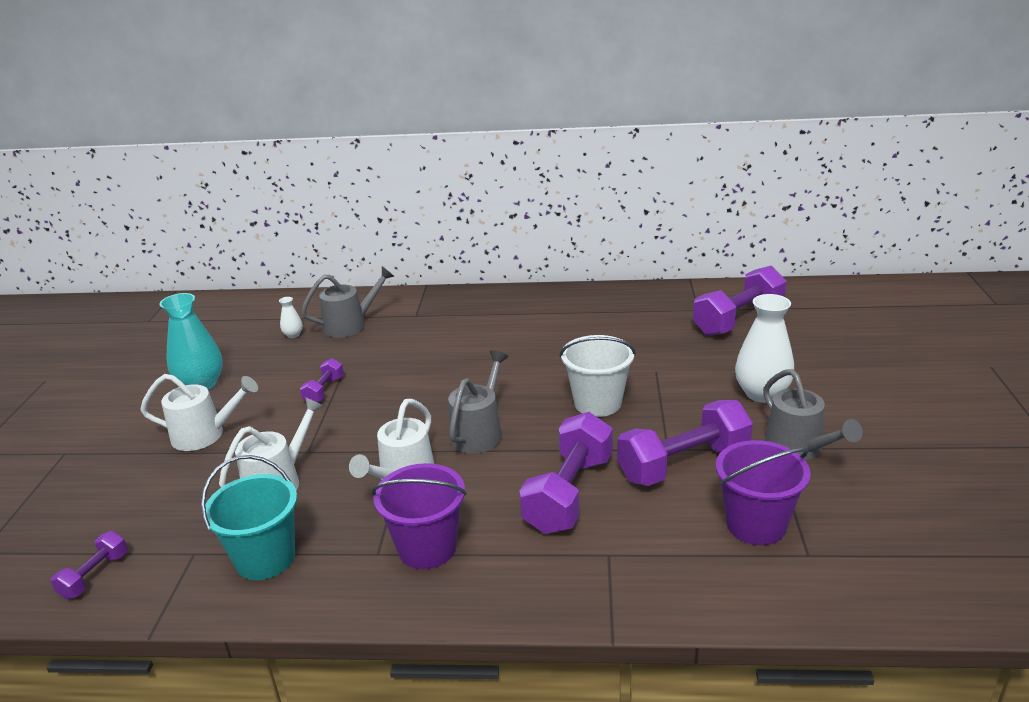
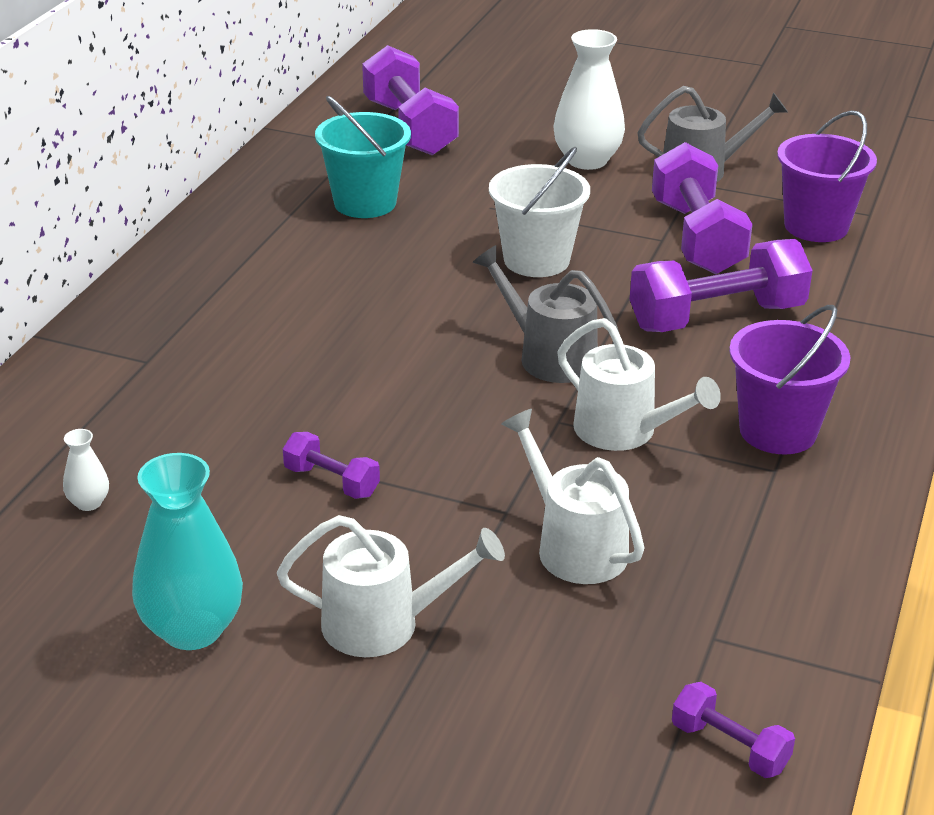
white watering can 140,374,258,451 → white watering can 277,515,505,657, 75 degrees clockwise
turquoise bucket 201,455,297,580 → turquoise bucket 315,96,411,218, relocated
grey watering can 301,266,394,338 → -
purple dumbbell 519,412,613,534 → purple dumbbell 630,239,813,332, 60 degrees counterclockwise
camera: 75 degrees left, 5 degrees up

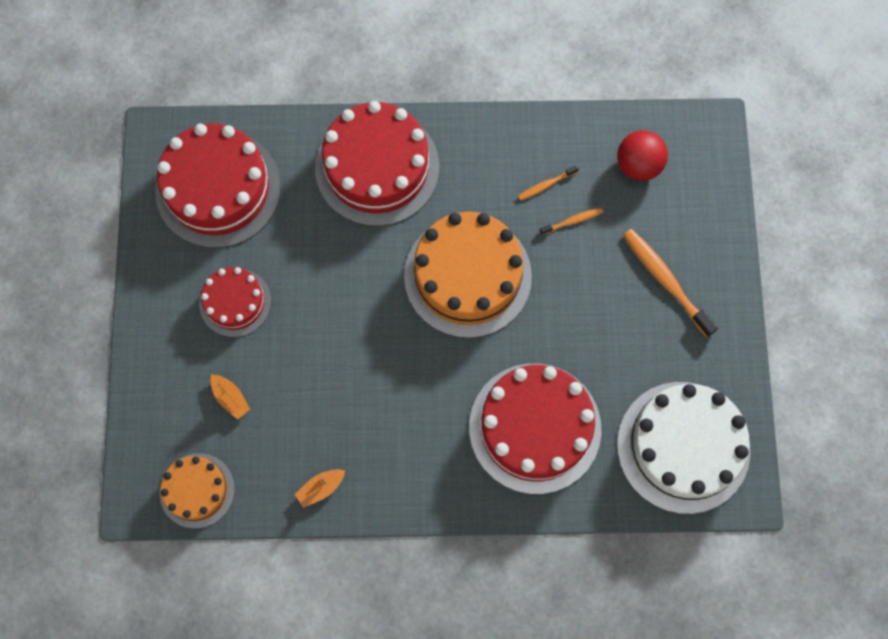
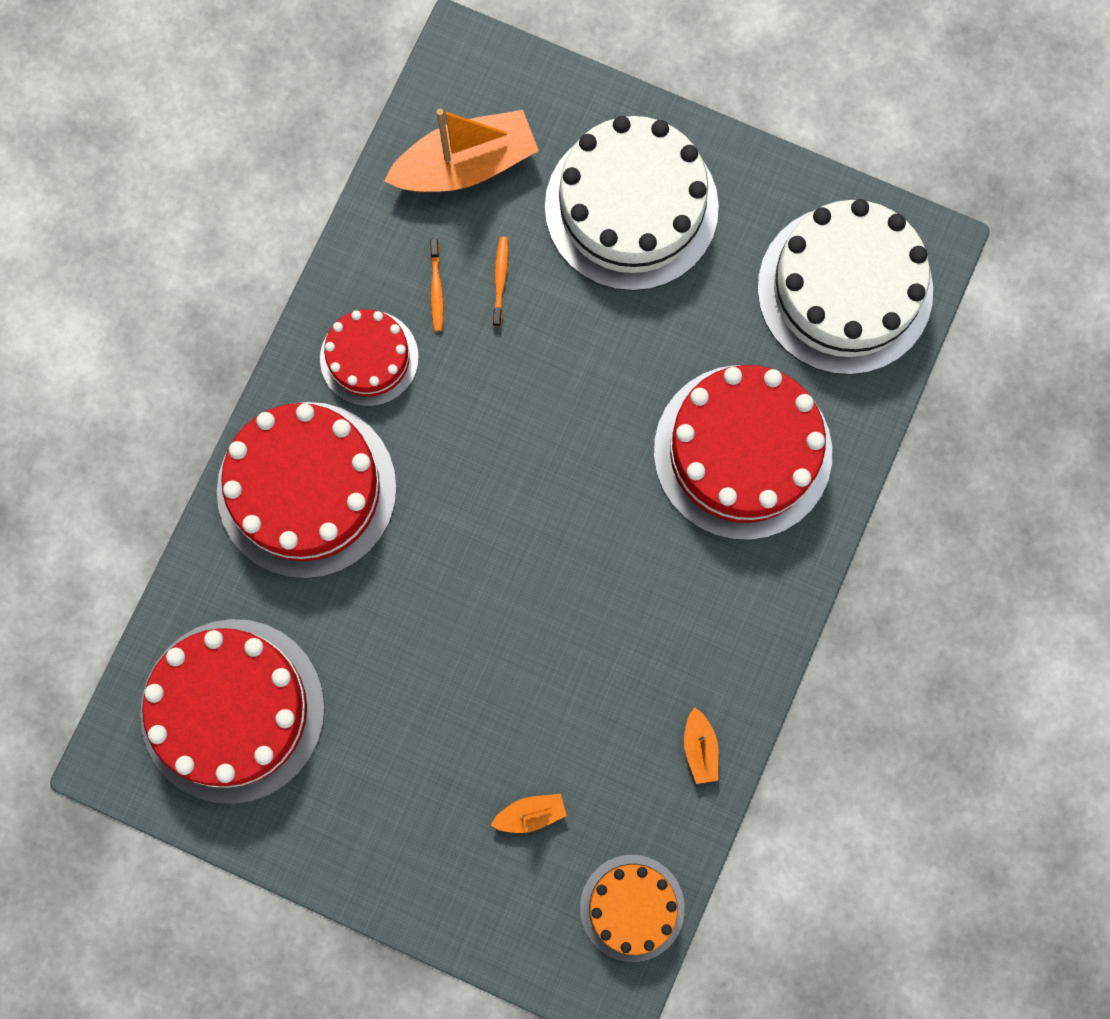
red cake 199,267,271,337 → red cake 320,309,419,406, relocated
orange cake 404,212,532,338 → -
red ball 617,130,668,181 → orange boat 384,109,539,192
orange toothbrush 623,229,718,337 → white cake 545,116,719,291
camera: 65 degrees left, 5 degrees up

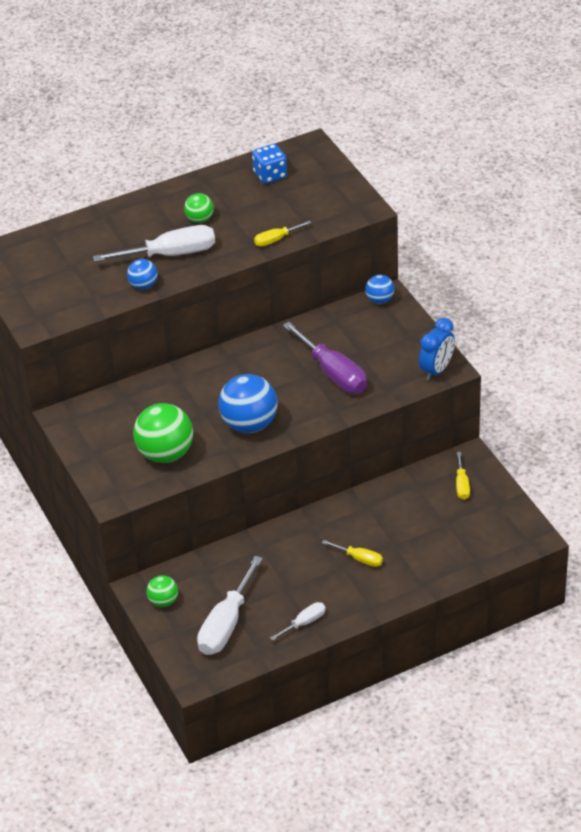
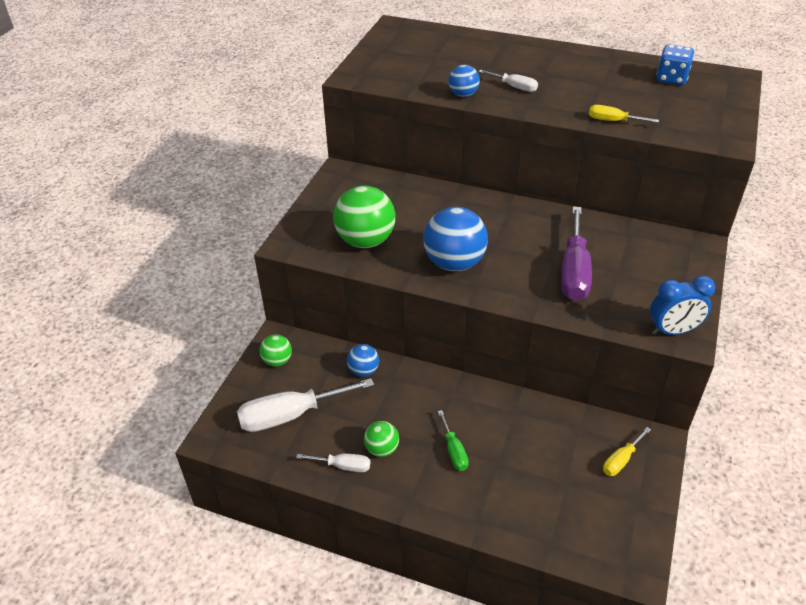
white screwdriver 93,225,215,262 → white screwdriver 478,70,538,92, x0.51
green ball 184,193,214,223 → green ball 364,421,399,457, relocated
yellow screwdriver 322,540,383,567 → green screwdriver 438,410,469,471
blue ball 365,275,395,304 → blue ball 347,344,379,377, relocated
camera: 45 degrees right, 0 degrees up

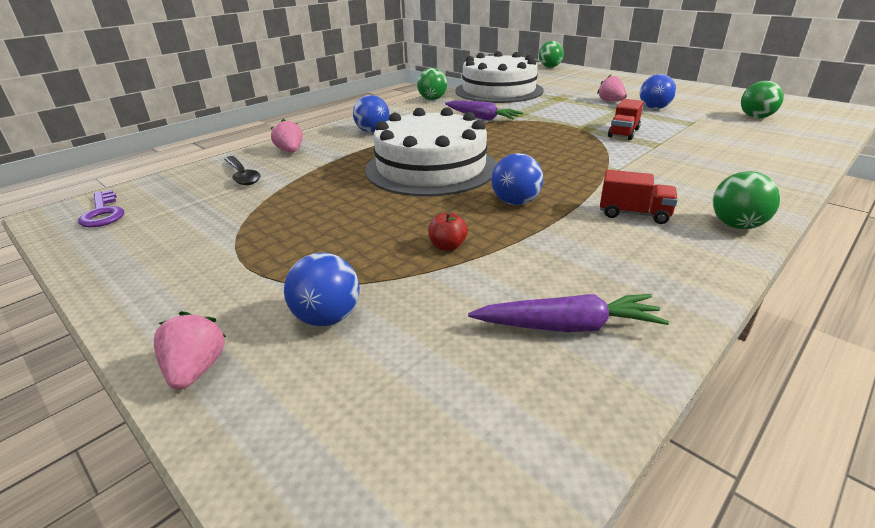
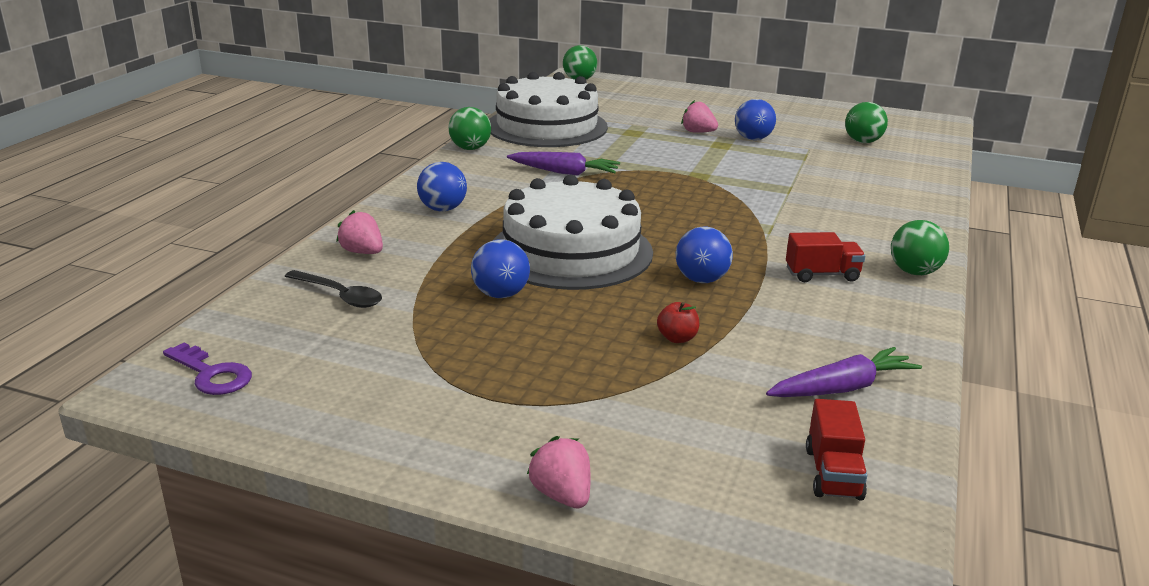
blue ball 284,252,360,326 → blue ball 471,239,530,298, relocated
red truck 608,99,644,140 → red truck 806,399,867,501, relocated
camera: 25 degrees left, 5 degrees down

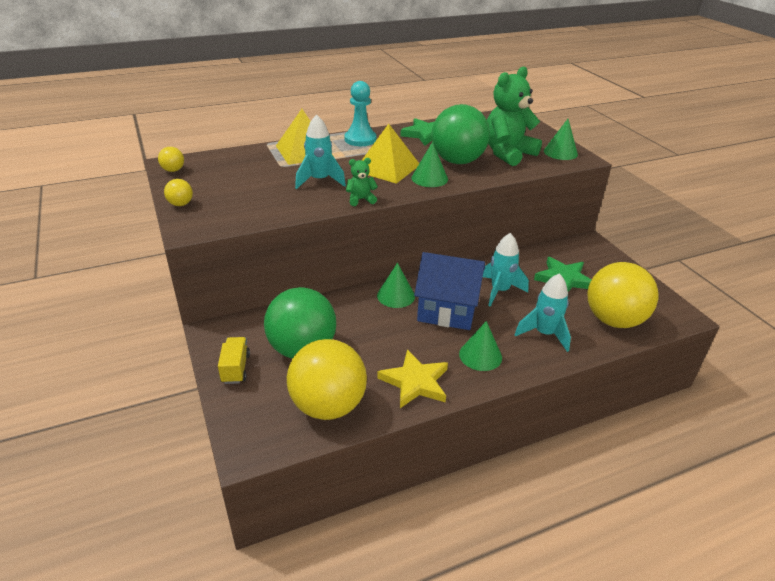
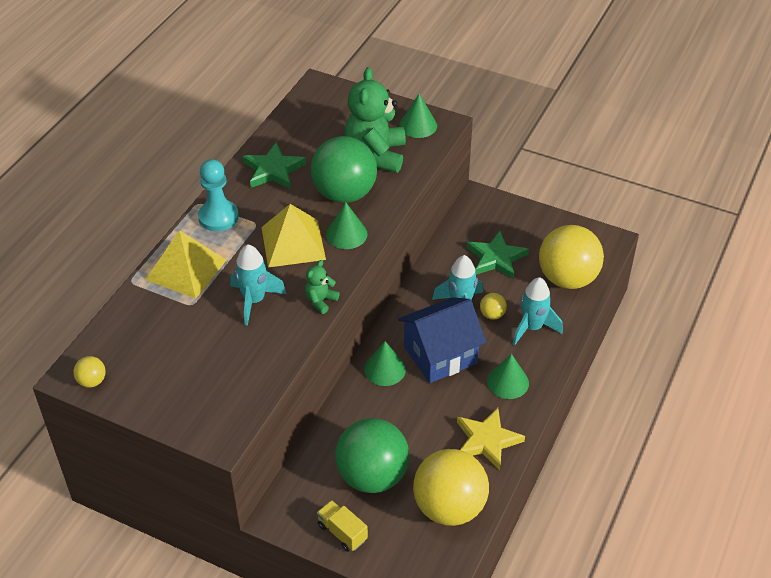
yellow ball 164,179,193,206 → yellow ball 480,293,507,320, relocated
camera: 40 degrees left, 10 degrees up

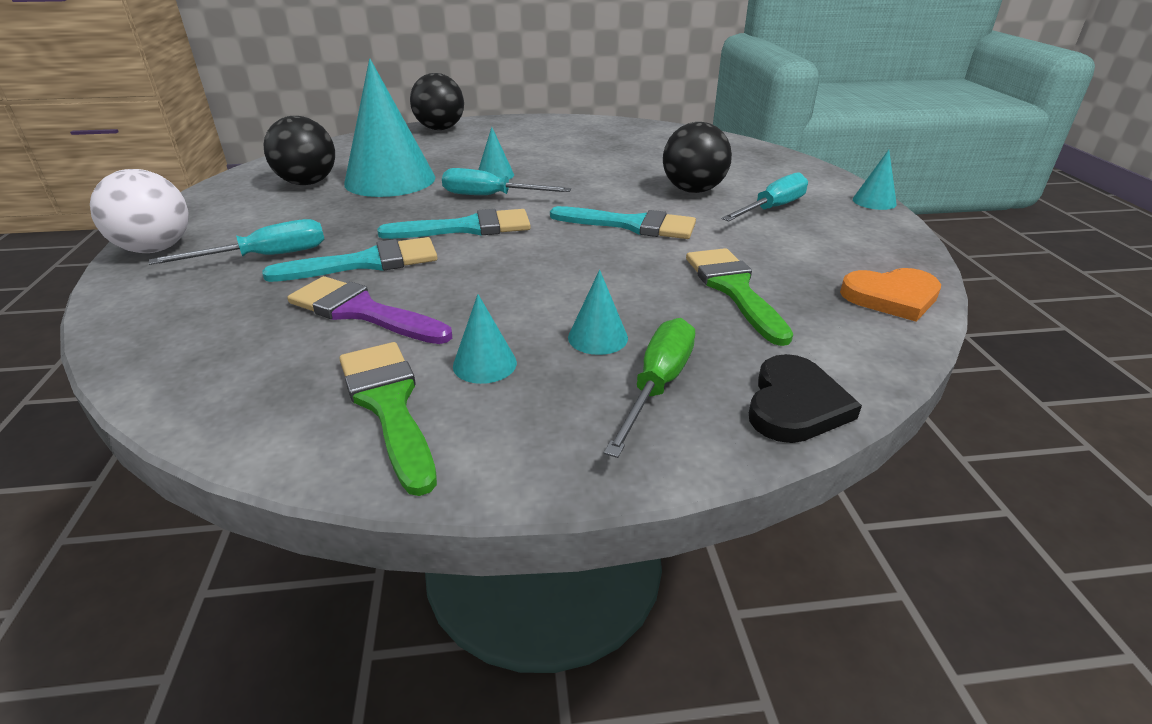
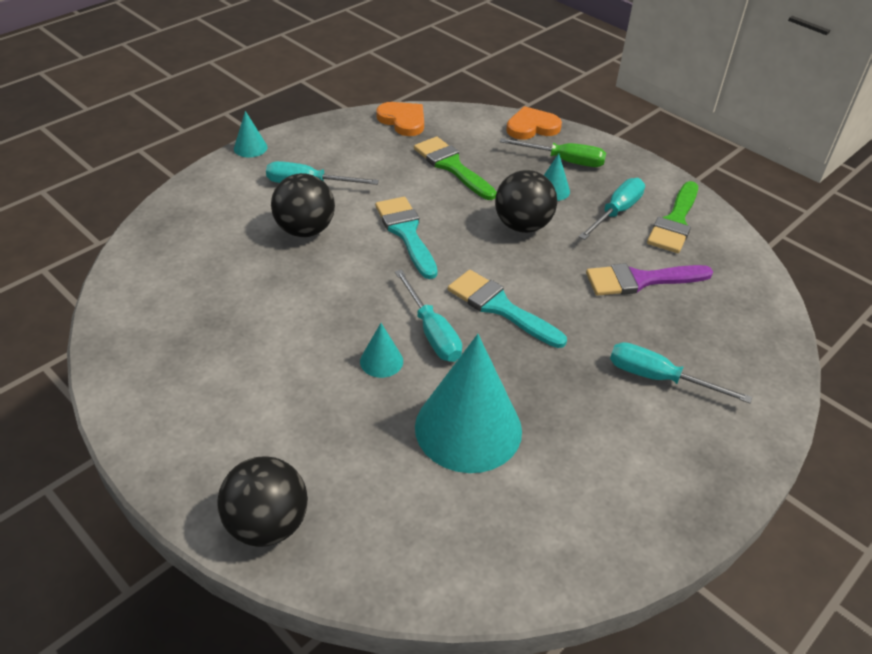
white ball 90,169,189,253 → -
turquoise brush 262,237,438,282 → -
black ball 263,116,335,185 → black ball 495,170,557,233, relocated
purple brush 287,276,452,344 → purple brush 586,263,713,296, 90 degrees clockwise
turquoise cone 453,294,517,384 → turquoise screwdriver 579,178,645,240
green screwdriver 604,318,695,458 → green screwdriver 500,138,606,167, 150 degrees counterclockwise
green brush 686,248,793,346 → green brush 414,137,497,200, 105 degrees clockwise
black heart 749,354,862,443 → orange heart 506,106,562,140
camera: 130 degrees left, 10 degrees up

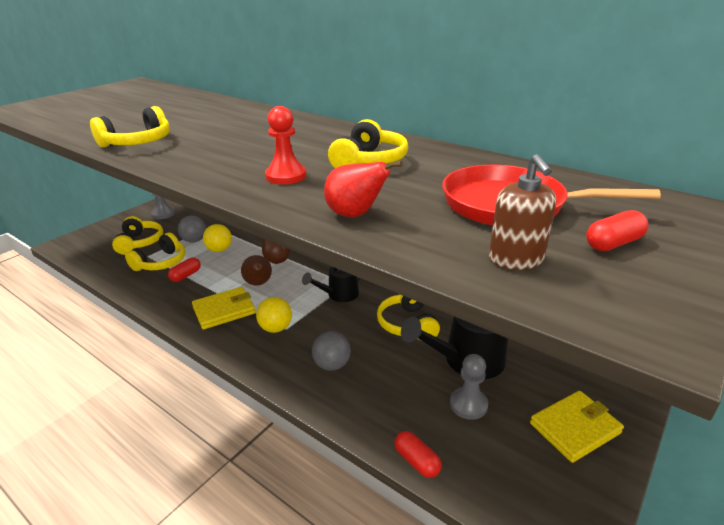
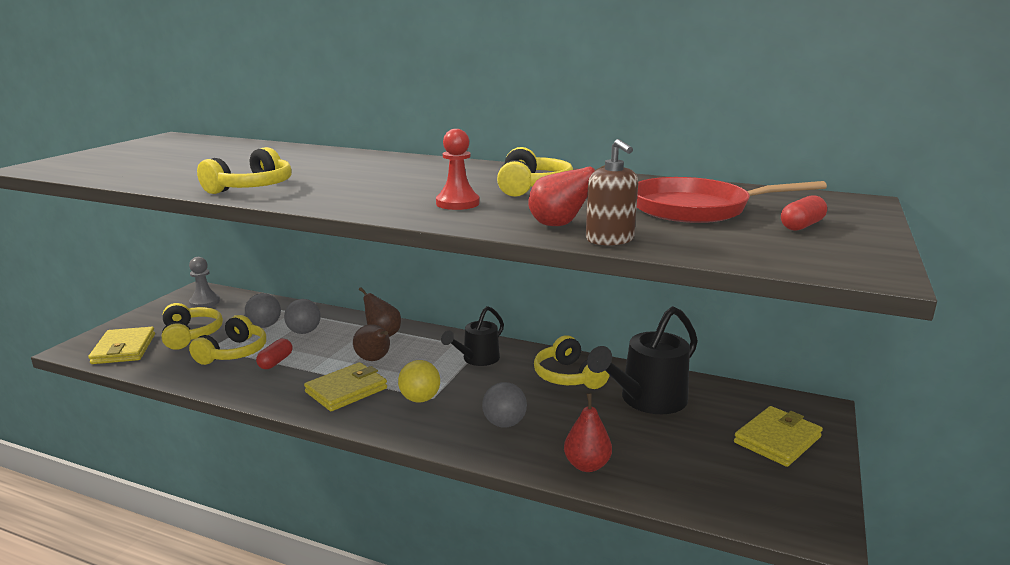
yellow ball 203,224,232,252 → grey ball 284,299,321,334
red capsule 394,431,442,478 → -
grey pawn 450,354,488,420 → -
brown soap dispenser 489,154,556,270 → brown soap dispenser 586,139,638,246, relocated
- → yellow wallet 89,327,155,364
- → red pear 564,393,612,472
camera: 15 degrees left, 10 degrees down

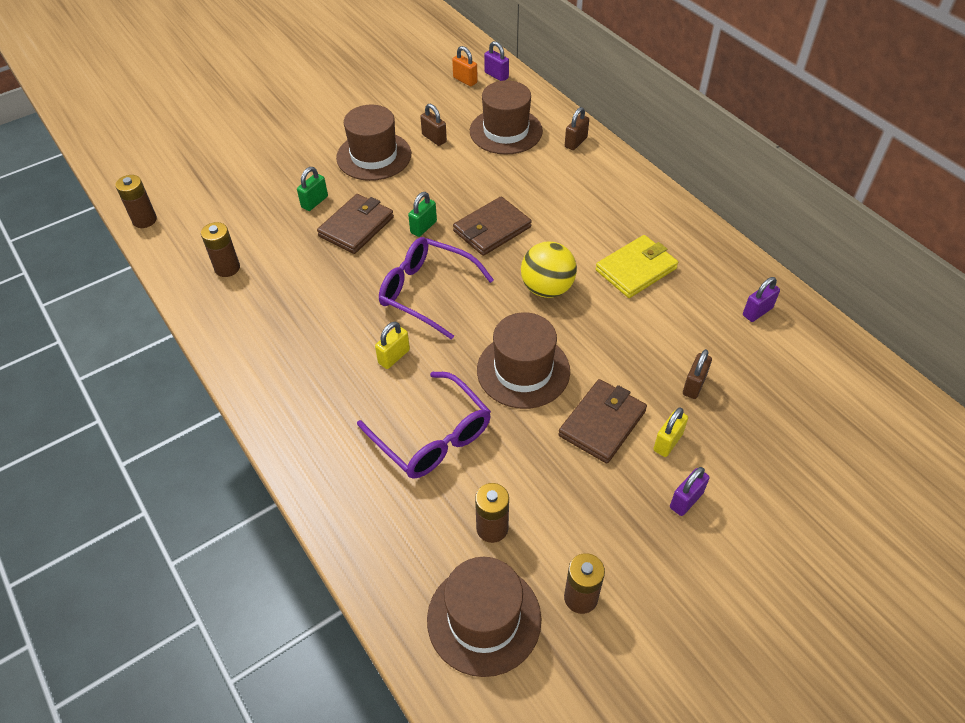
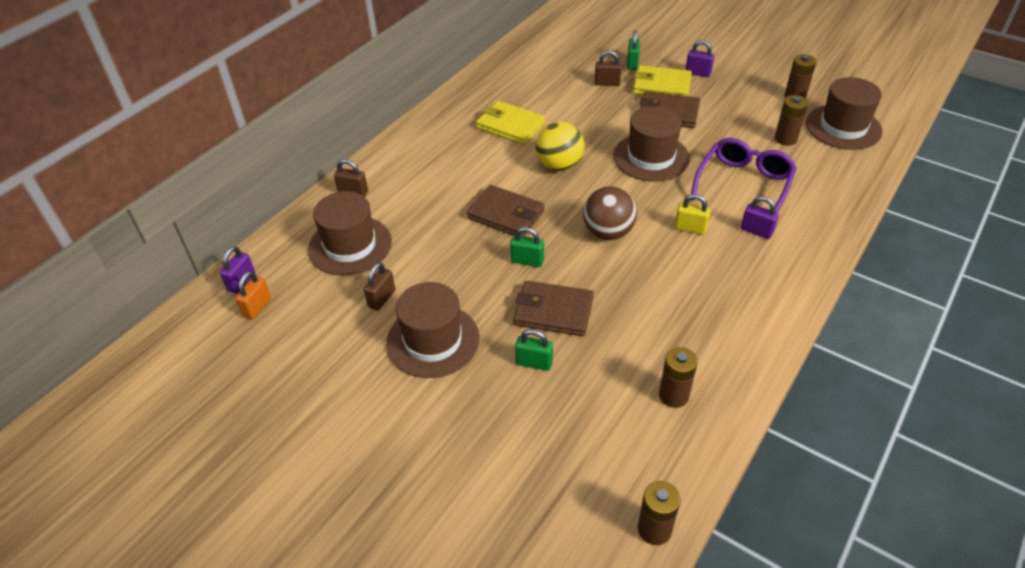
purple glasses 379,237,494,340 → brown ball 583,186,637,240
yellow padlock 653,407,688,457 → yellow wallet 633,65,692,96
purple padlock 743,277,780,322 → purple padlock 741,196,779,239, relocated
- → green padlock 627,30,640,70
camera: 110 degrees left, 5 degrees down

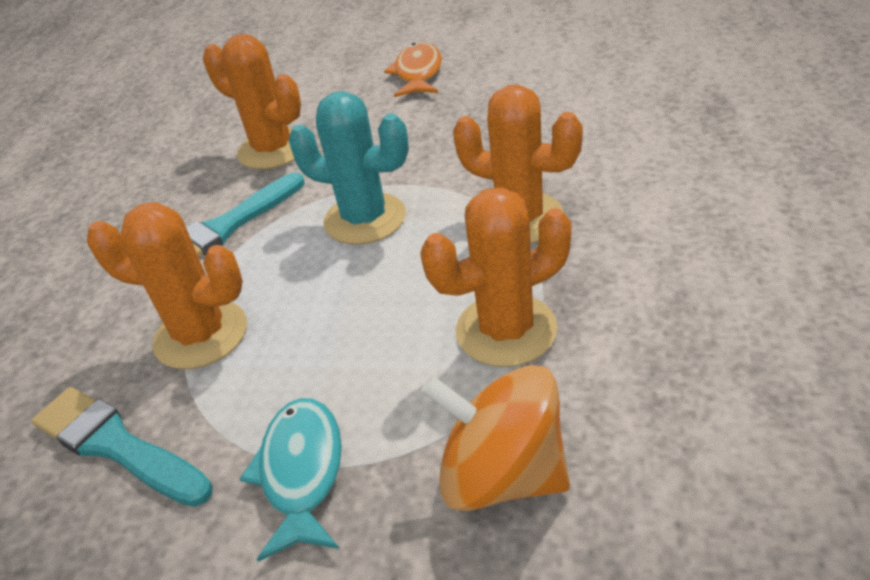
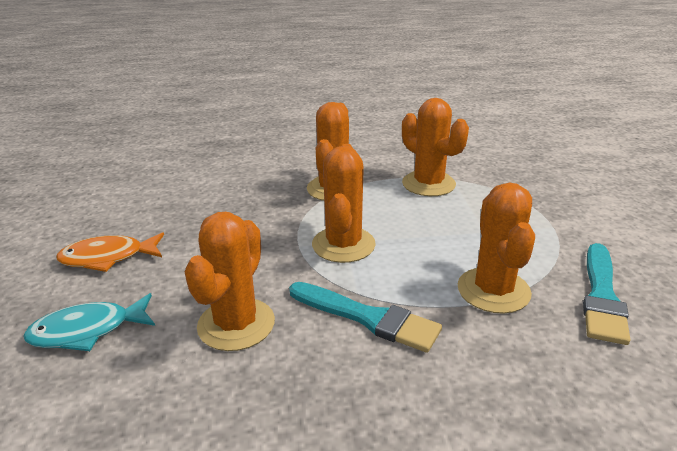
turquoise fish 240,398,342,562 → turquoise fish 23,293,155,351, relocated
turquoise cactus 288,91,409,245 → orange cactus 312,144,376,263
orange spinning top 421,365,570,511 → -
camera: 110 degrees left, 10 degrees down

